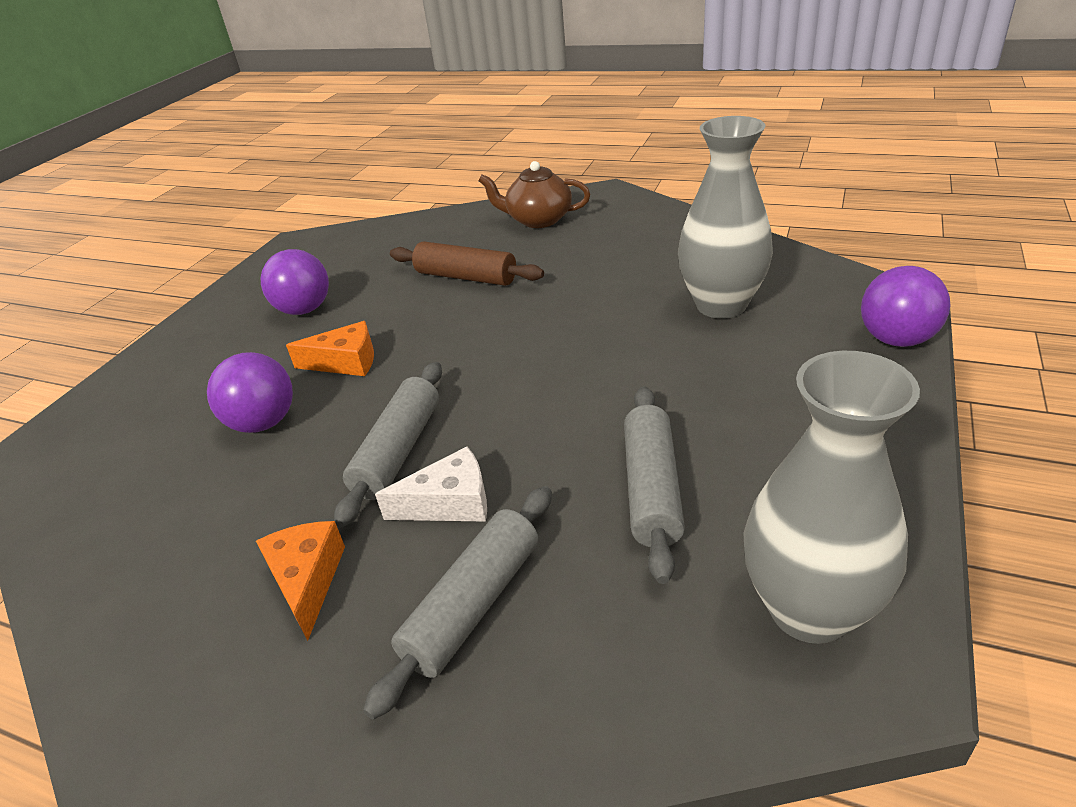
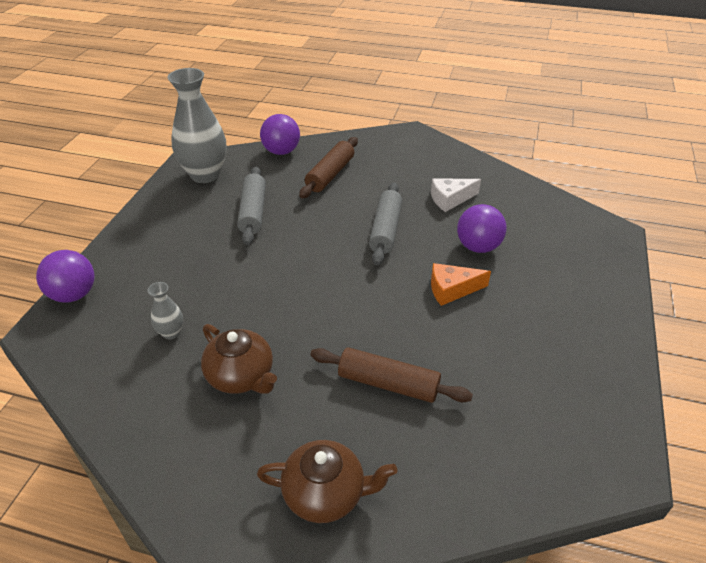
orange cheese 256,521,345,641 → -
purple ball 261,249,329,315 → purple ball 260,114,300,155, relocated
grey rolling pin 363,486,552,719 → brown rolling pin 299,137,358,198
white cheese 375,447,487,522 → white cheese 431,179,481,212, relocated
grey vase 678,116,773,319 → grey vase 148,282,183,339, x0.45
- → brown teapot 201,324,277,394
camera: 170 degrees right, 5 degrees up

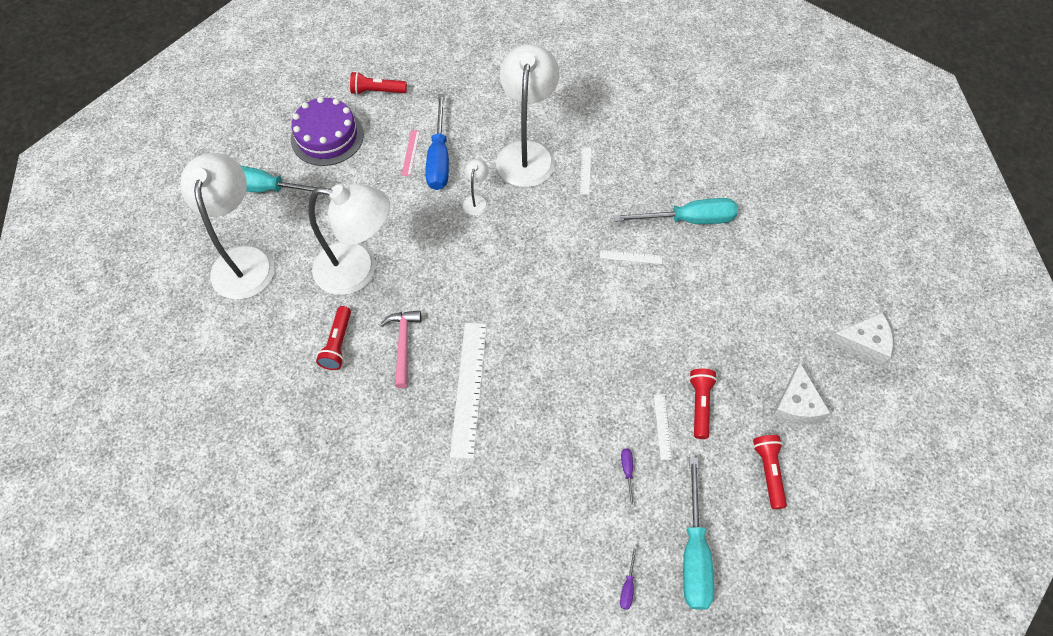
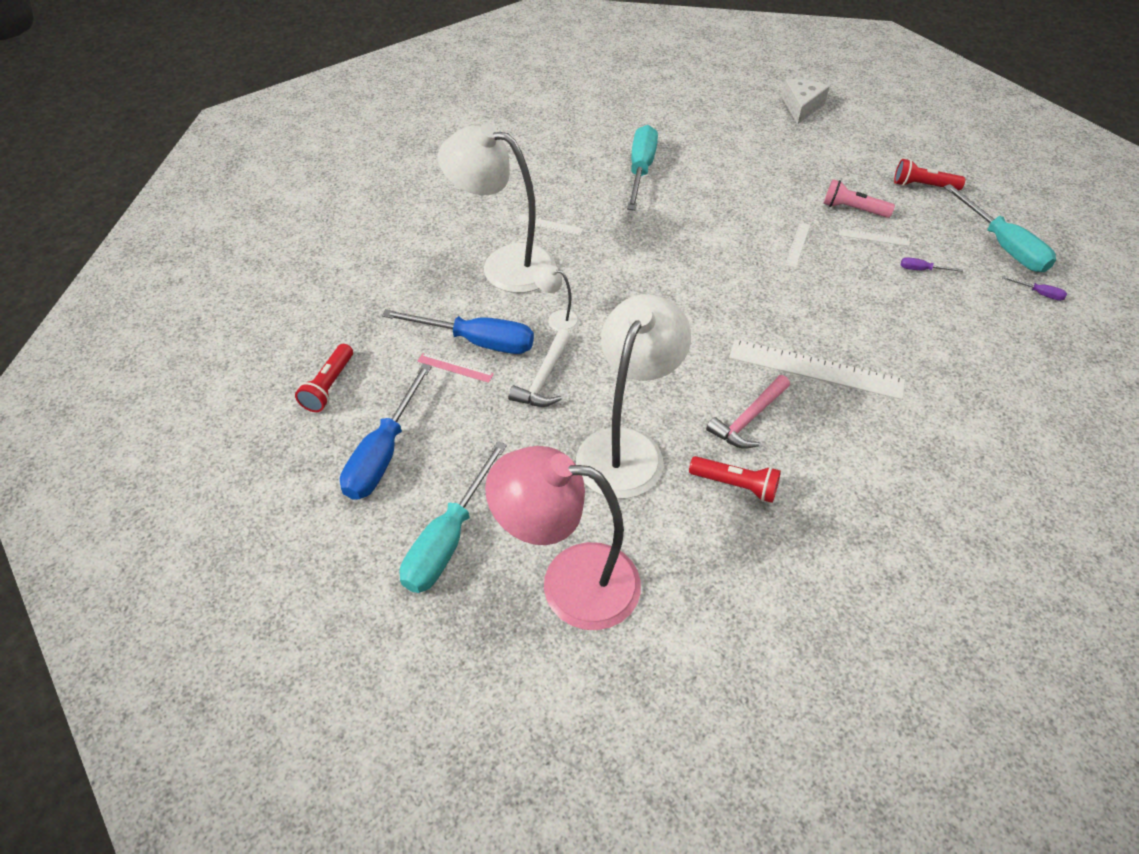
white lamp 181,153,275,300 → pink lamp 485,446,641,630
purple cake 291,97,364,166 → blue screwdriver 340,363,432,500
pink hammer 380,310,421,388 → pink hammer 706,375,790,449, 60 degrees counterclockwise
white ruler 600,250,662,264 → white ruler 785,222,810,268, relocated
turquoise screwdriver 683,457,714,610 → turquoise screwdriver 944,184,1056,272, 45 degrees clockwise
red flashlight 689,369,717,439 → pink flashlight 823,179,895,218
white cheese 772,363,830,425 → -
- → white hammer 508,329,571,407
camera: 75 degrees left, 10 degrees down

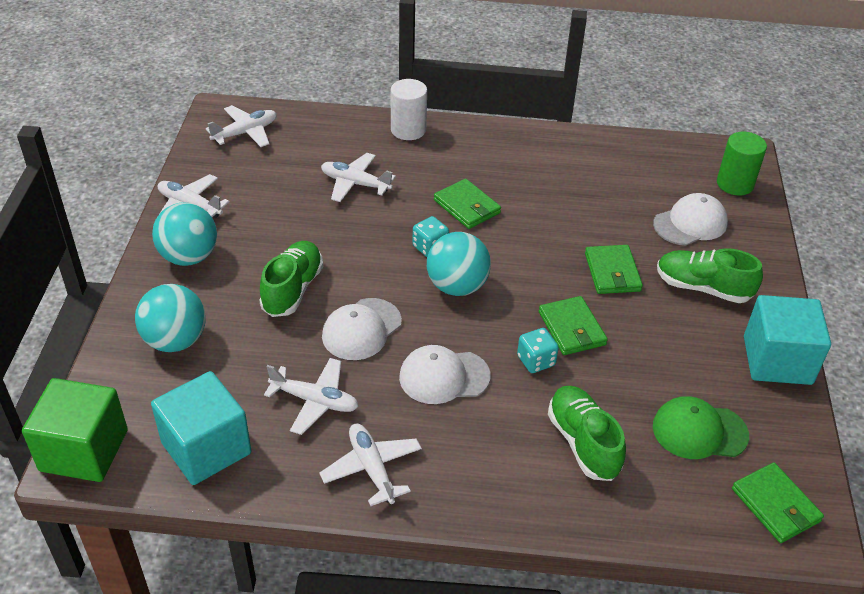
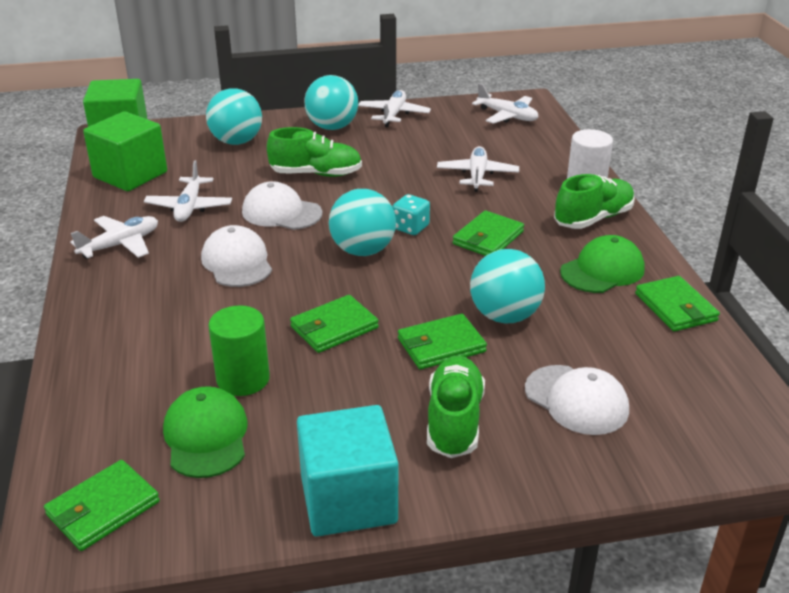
turquoise cube 151,371,252,485 → green cube 83,111,167,191
turquoise dice 517,328,559,373 → -
green shoe 548,386,626,481 → green shoe 554,174,635,229, relocated
green cylinder 717,132,767,195 → green cylinder 208,305,270,396, relocated
- → turquoise ball 470,249,545,323
- → green cap 560,235,645,293
- → green wallet 635,276,720,332
camera: 75 degrees right, 10 degrees down

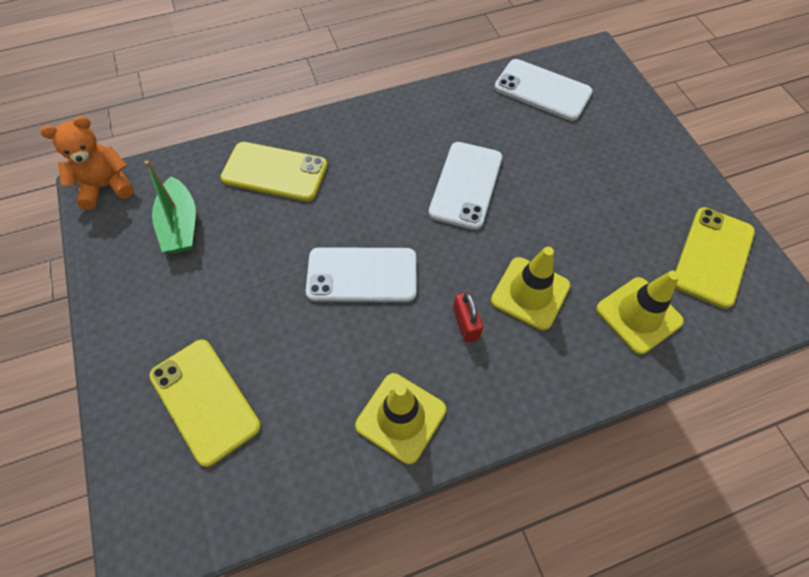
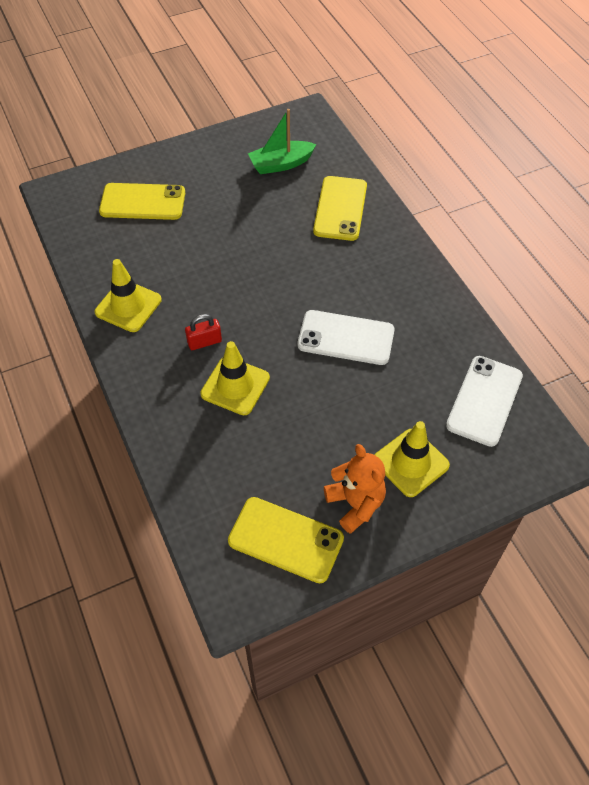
orange teddy bear 40,116,134,210 → orange teddy bear 324,444,386,534, relocated
yellow phone 149,339,261,467 → yellow phone 99,183,185,220, 45 degrees clockwise
white phone 306,247,416,302 → -
yellow traffic cone 596,271,684,354 → yellow traffic cone 375,421,450,497, relocated
camera: 85 degrees right, 5 degrees down

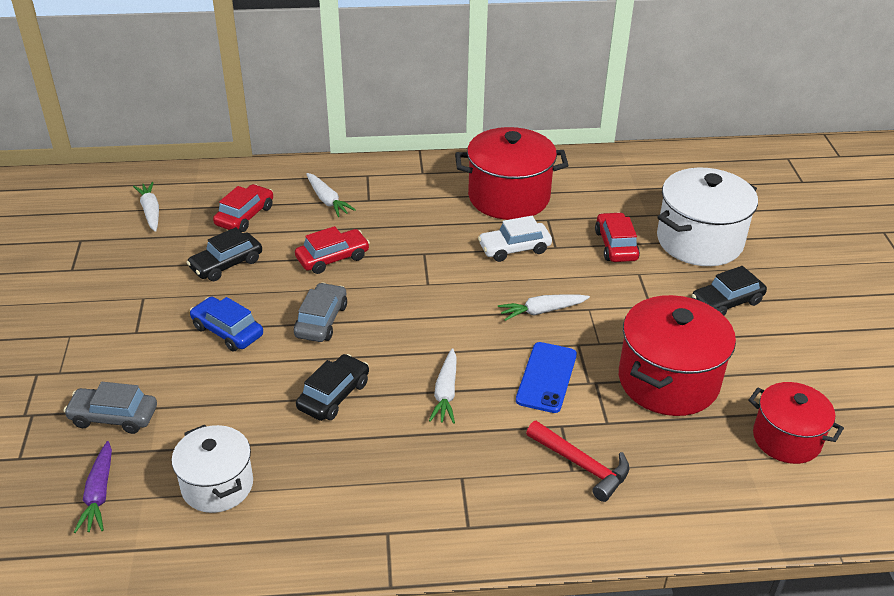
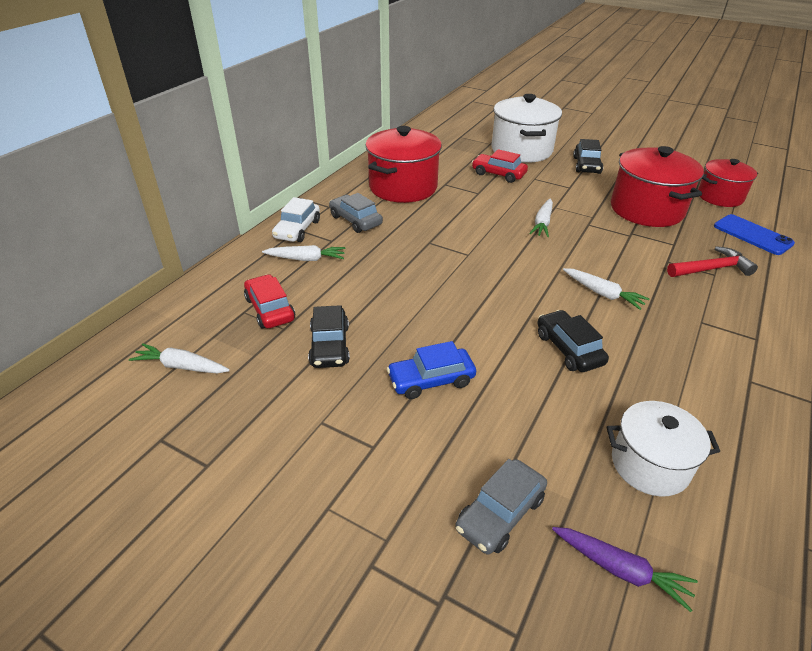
grey car 294,283,347,342 → grey car 329,193,383,233, relocated
red car 295,226,370,274 → -
white car 478,216,552,262 → white car 272,197,320,242, relocated
blue phone 516,342,577,413 → blue phone 714,214,795,255, relocated
camera: 55 degrees left, 0 degrees up

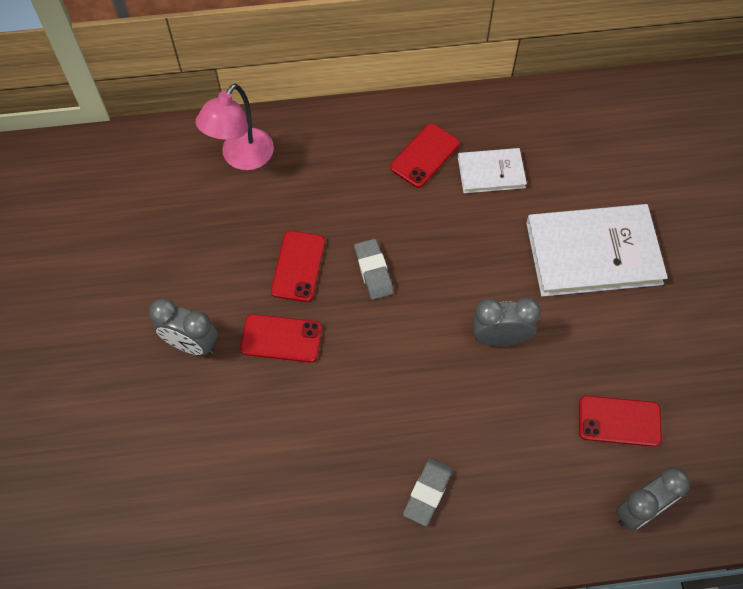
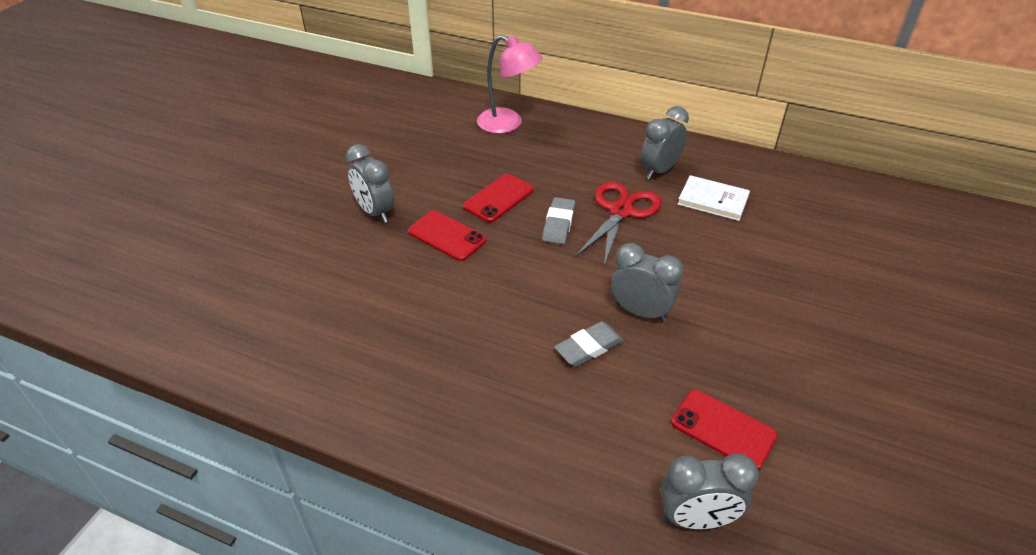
pink lamp 196,84,274,170 → pink lamp 477,35,543,134, 120 degrees counterclockwise
red phone 390,123,460,188 → grey clock 641,106,689,179
grey eraser 403,458,453,526 → grey eraser 554,321,623,367, relocated
white book 526,204,668,297 → -
- → red scissors 575,181,661,266
camera: 30 degrees right, 20 degrees down

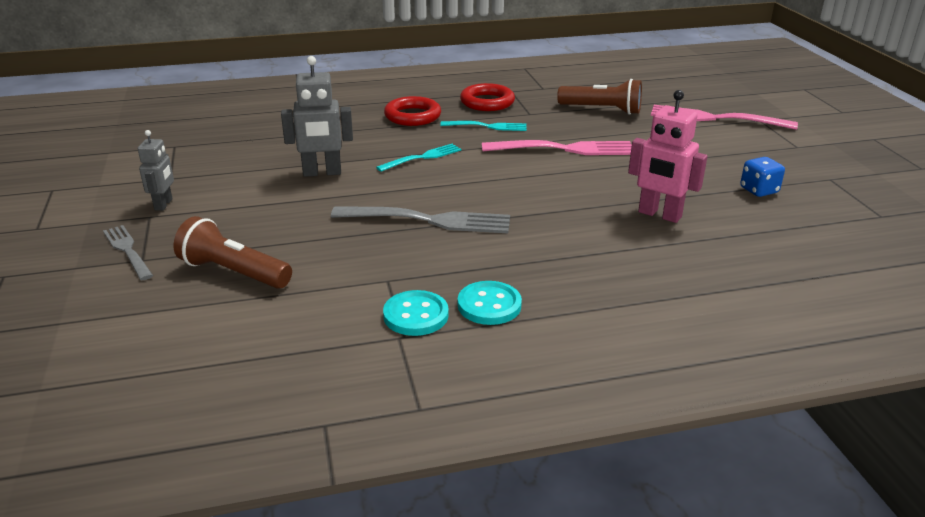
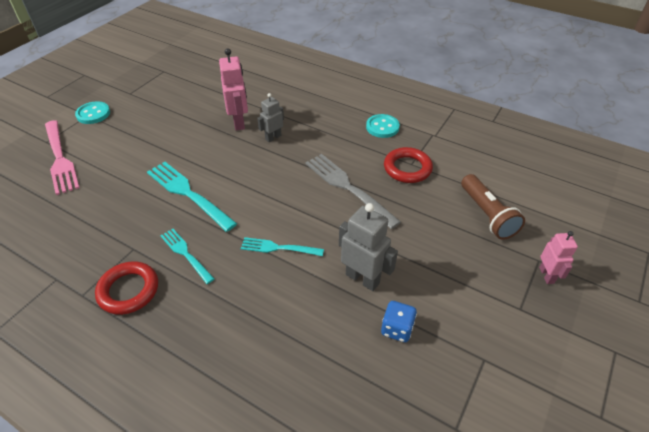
grey fork 103,225,153,280 → pink robot 539,231,578,284
grey robot 138,130,174,211 → grey robot 257,93,284,142, relocated
turquoise button 383,290,449,336 → turquoise button 75,101,110,124, relocated
red ring 384,96,441,126 → red ring 384,147,433,183, relocated
pink fork 482,140,632,155 → turquoise fork 147,162,237,232
brown flashlight 557,79,642,115 → -
blue dice 740,157,785,197 → blue dice 381,301,417,342, relocated
camera: 135 degrees left, 15 degrees up

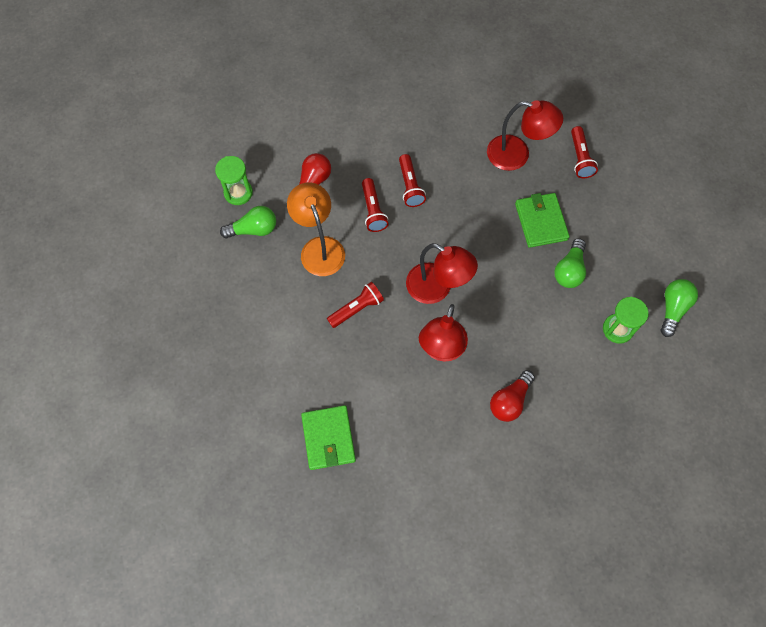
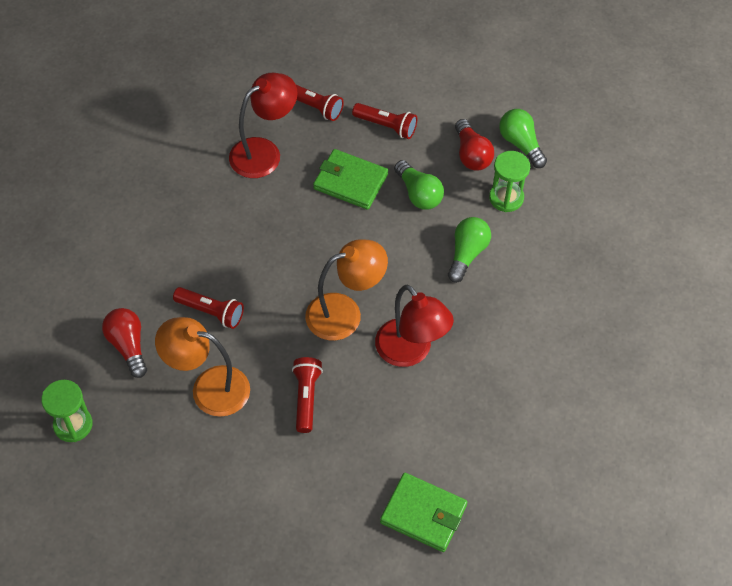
green light bulb 220,206,276,238 → green light bulb 448,217,491,283, relocated
red flashlight 399,154,426,207 → red flashlight 352,103,417,139, relocated
red lamp 406,243,478,304 → orange lamp 305,240,388,341
red light bulb 490,370,535,422 → red light bulb 455,119,494,171, relocated
camera: 55 degrees left, 10 degrees down

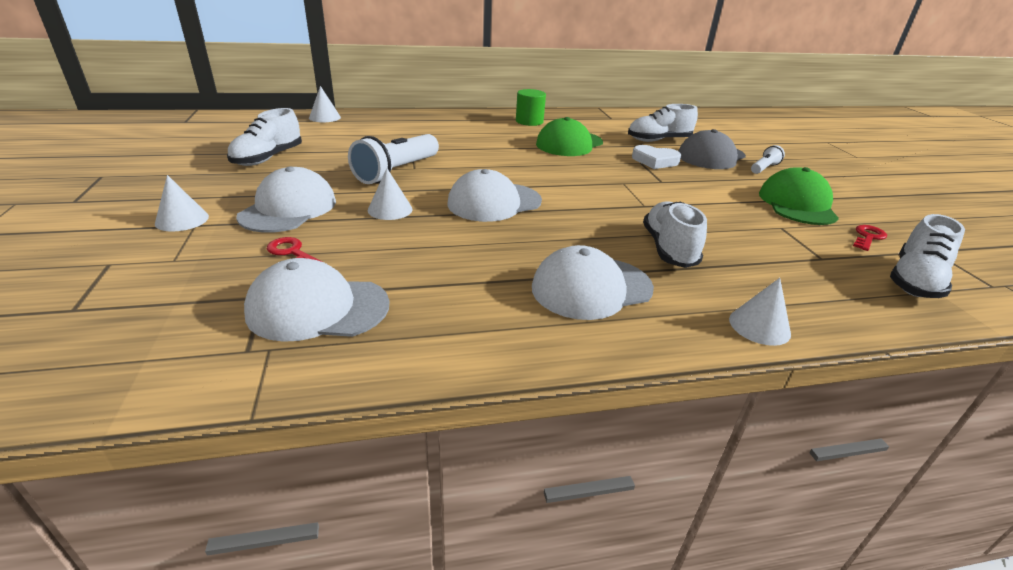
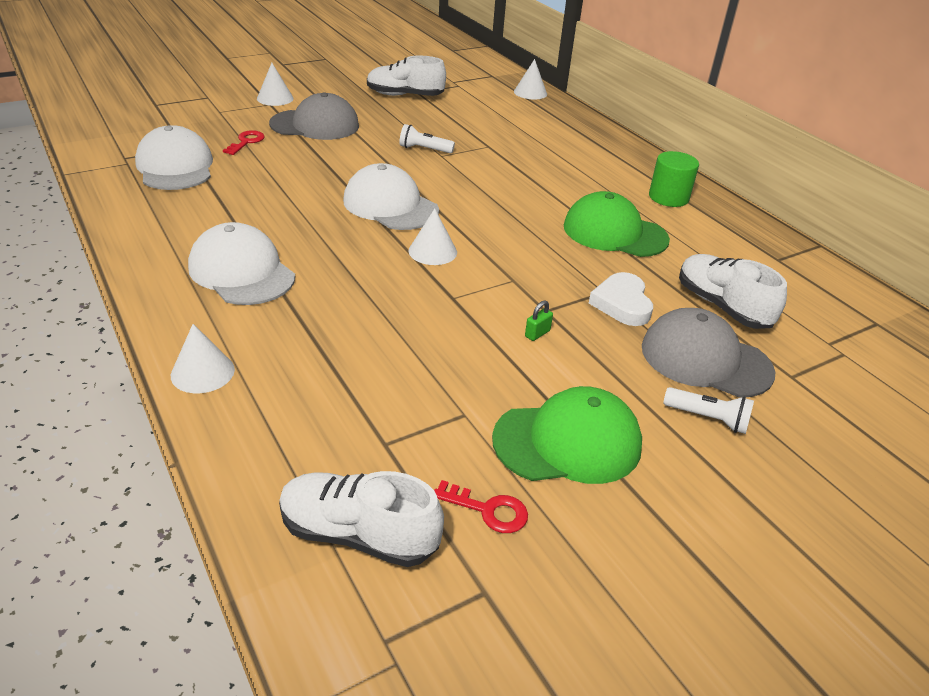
white cap 236,167,336,233 → grey cap 269,92,359,140
white flashlight 348,134,439,184 → white flashlight 399,124,455,153, x0.51
white cone 368,168,412,220 → white cone 409,208,457,265, relocated
white shoe 643,201,707,268 → -
- → green padlock 525,300,553,341
camera: 70 degrees right, 5 degrees up

